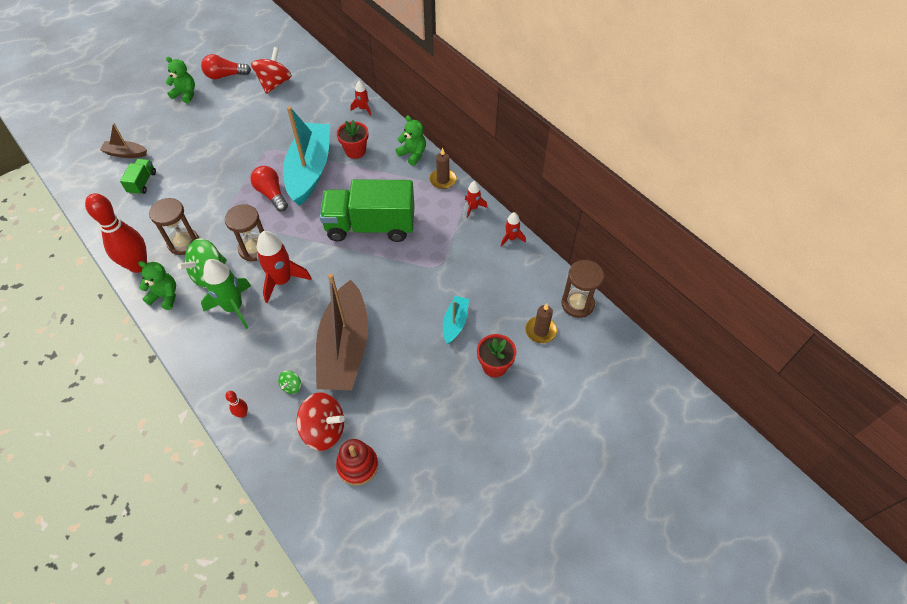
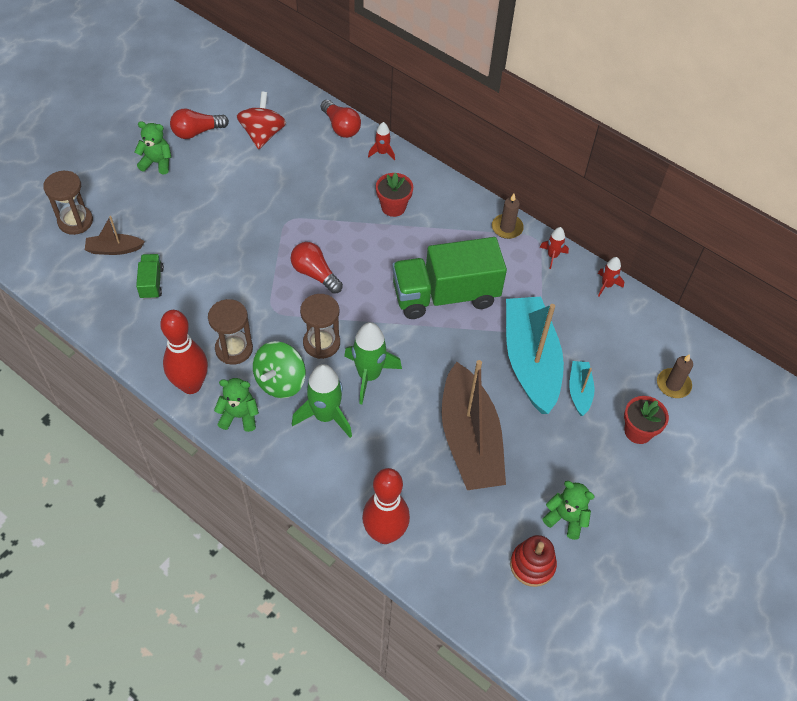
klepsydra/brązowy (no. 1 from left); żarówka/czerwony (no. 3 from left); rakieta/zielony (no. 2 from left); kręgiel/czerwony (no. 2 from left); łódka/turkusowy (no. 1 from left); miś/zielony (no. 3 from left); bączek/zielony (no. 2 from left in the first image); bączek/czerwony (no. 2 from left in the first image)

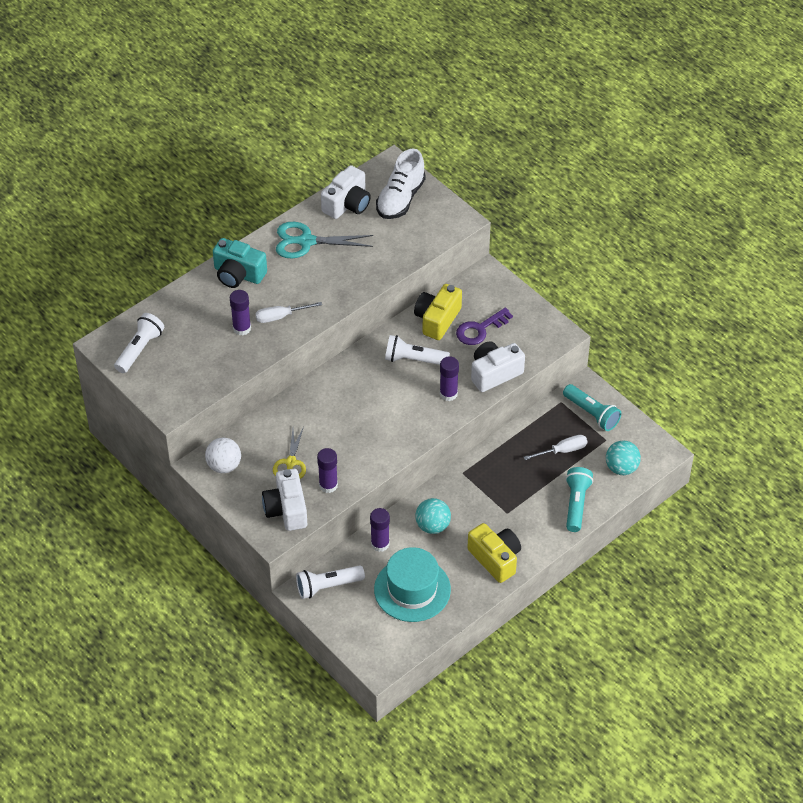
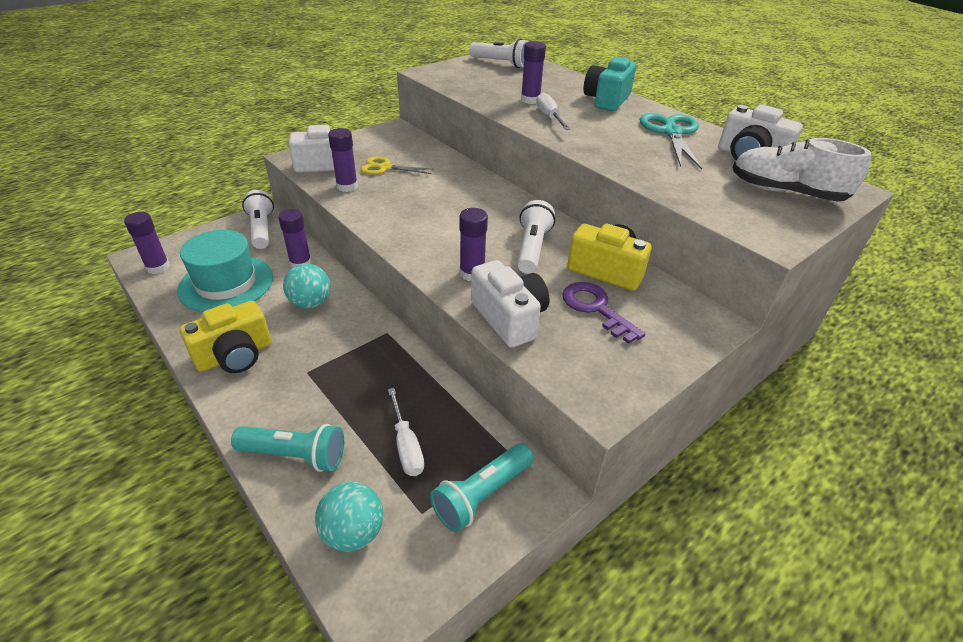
klej w sztyfcie/fioletowy (no. 1 from left); piłka/biały

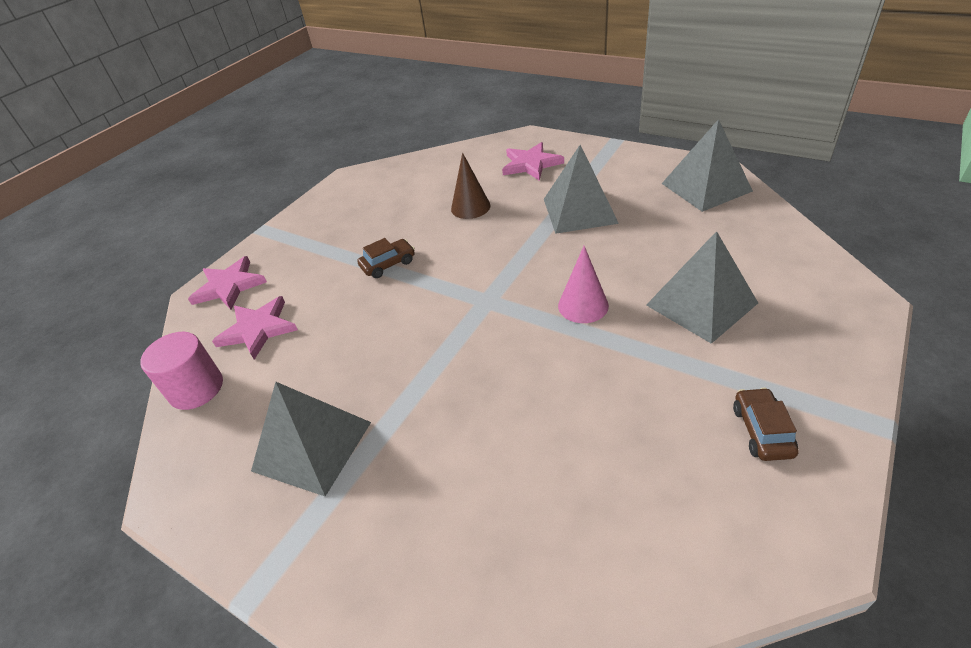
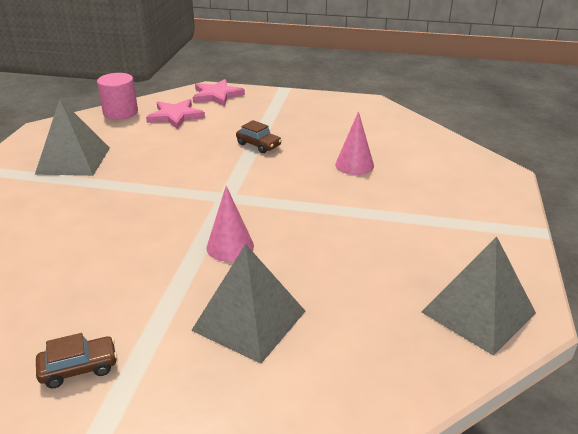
stożek/różowy (no. 2 from left); gwiazda/różowy (no. 3 from left in the first image); piramida/szary (no. 2 from left in the first image)

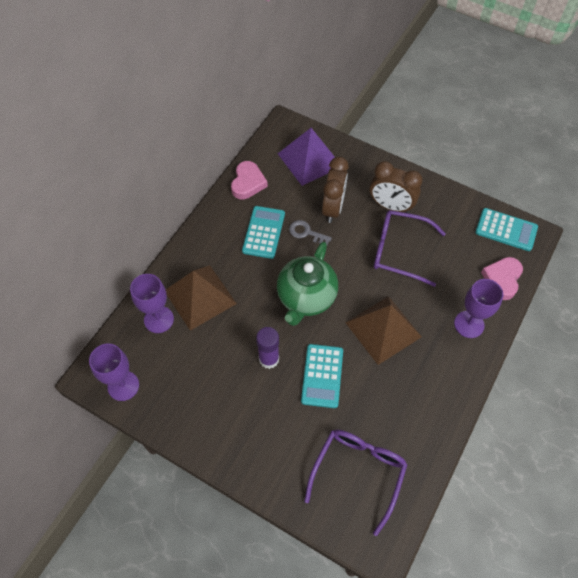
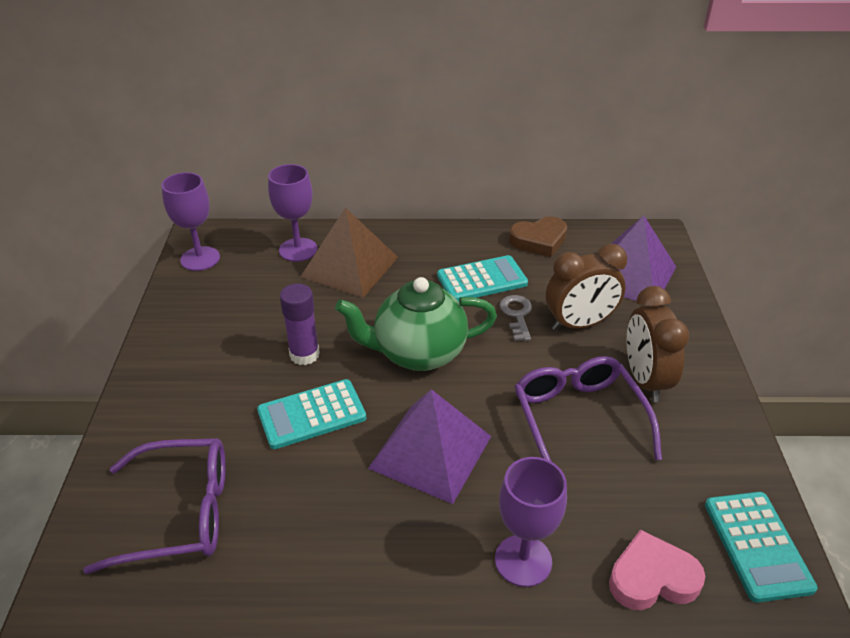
piramida/fioletowy (no. 1 from left); serce/brązowy

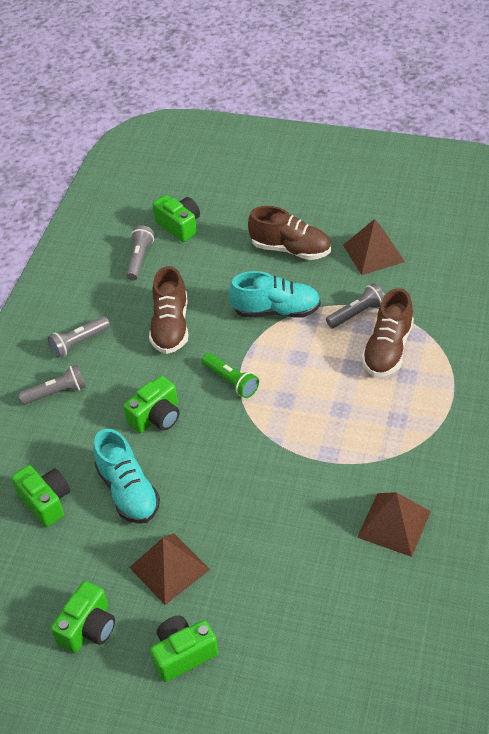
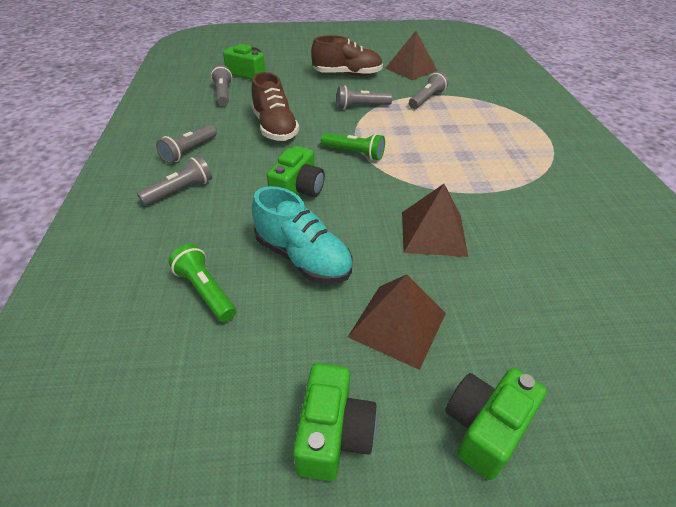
latarka/zielony (no. 1 from left); latarka/szary (no. 4 from left); piramida/brązowy (no. 3 from left); but/brązowy (no. 3 from left in the first image)

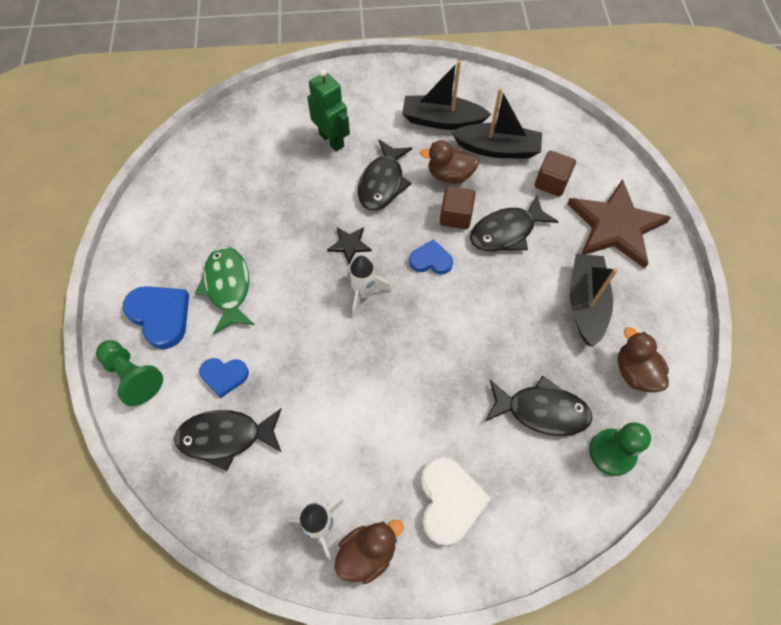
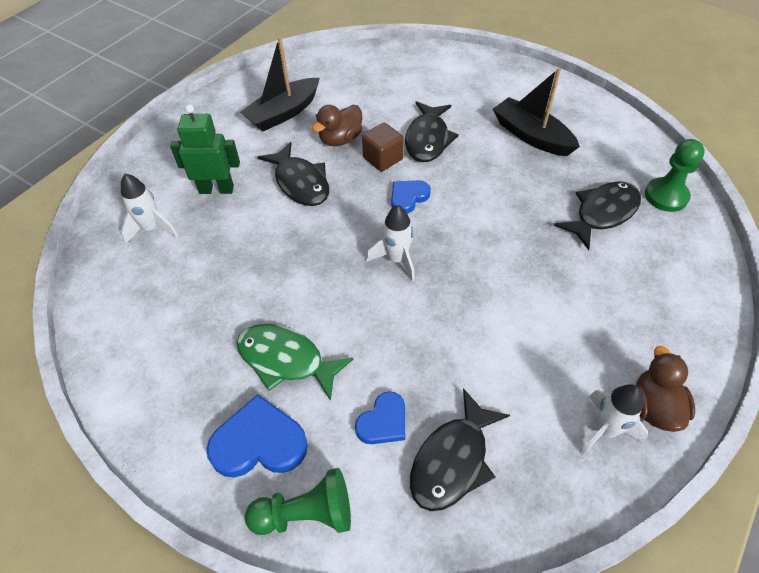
rakieta/biały (no. 1 from left); gwiazda/czarny; serce/biały; łódka/czarny (no. 2 from left in the first image); sześcian/brązowy (no. 2 from left in the first image); gwiazda/brązowy; kaczka/brązowy (no. 3 from left in the first image)

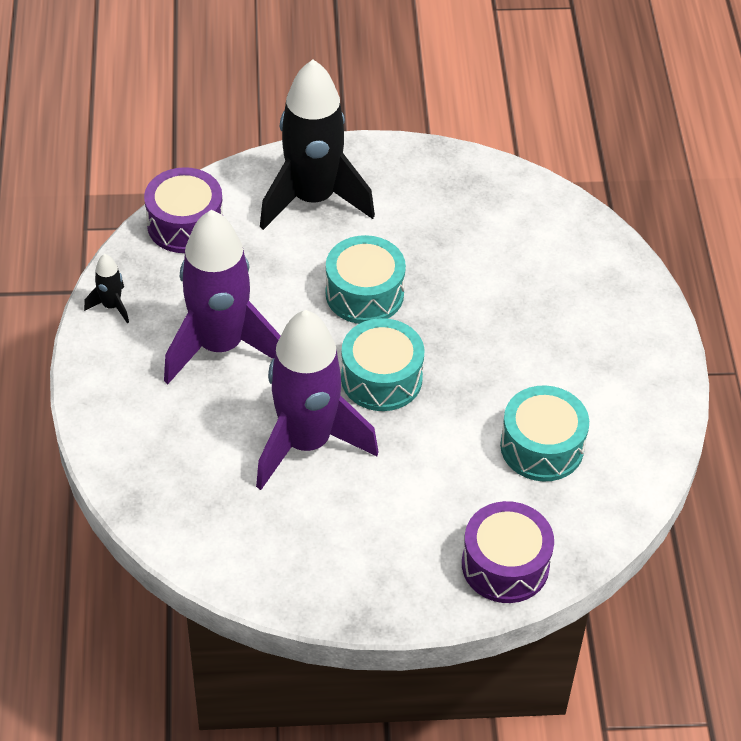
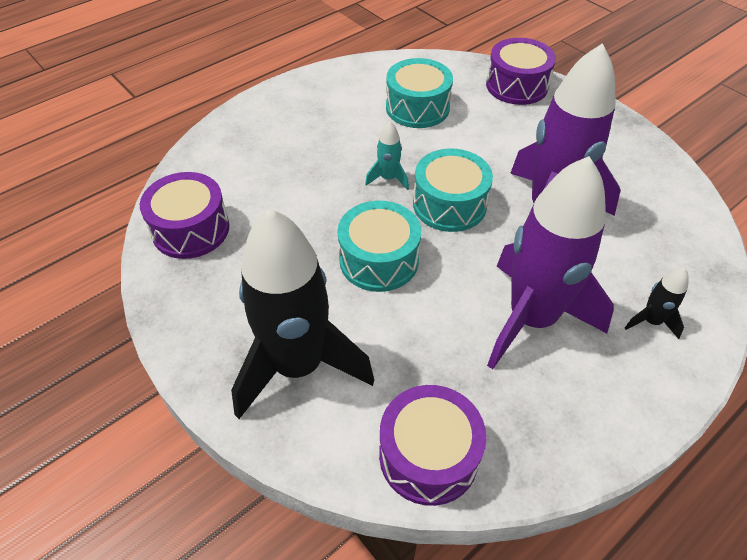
bęben/fioletowy (no. 1 from left); rakieta/turkusowy; rakieta/czarny (no. 2 from left)

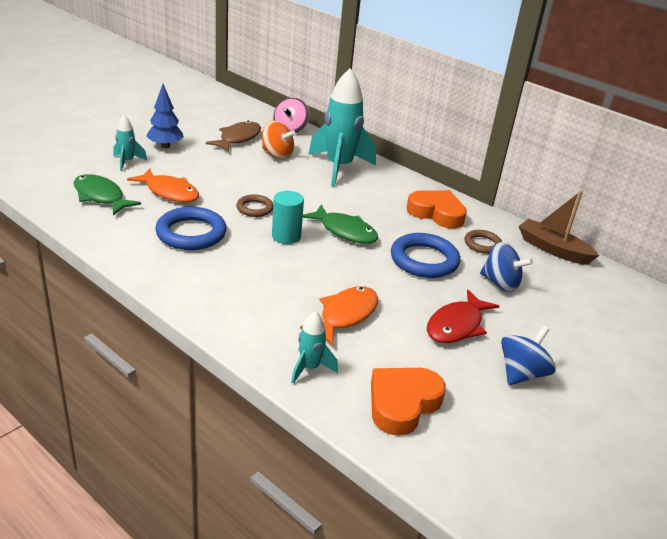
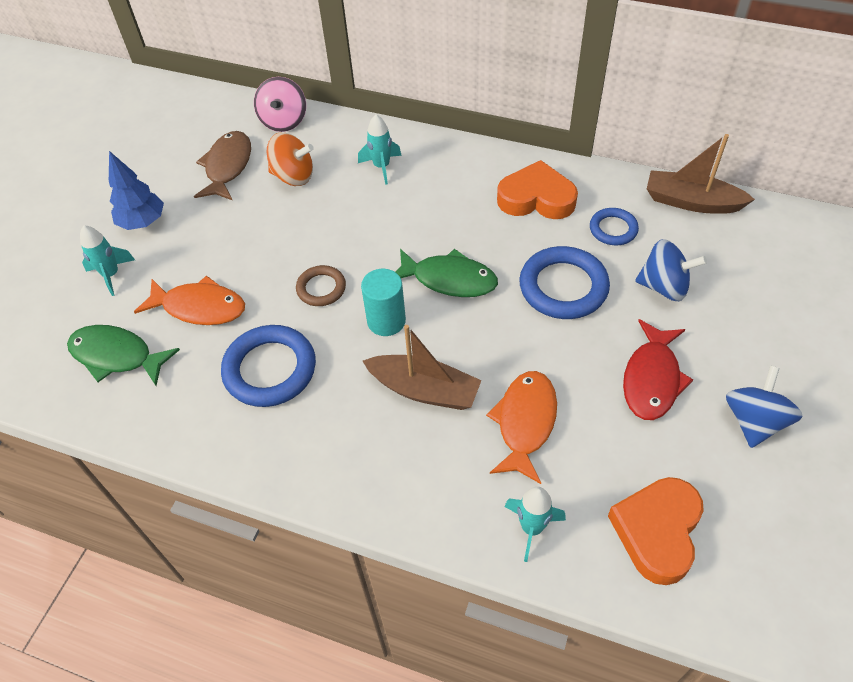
rakieta/turkusowy (no. 2 from left); łódka/brązowy (no. 1 from left); pierścień/niebieski (no. 3 from left)

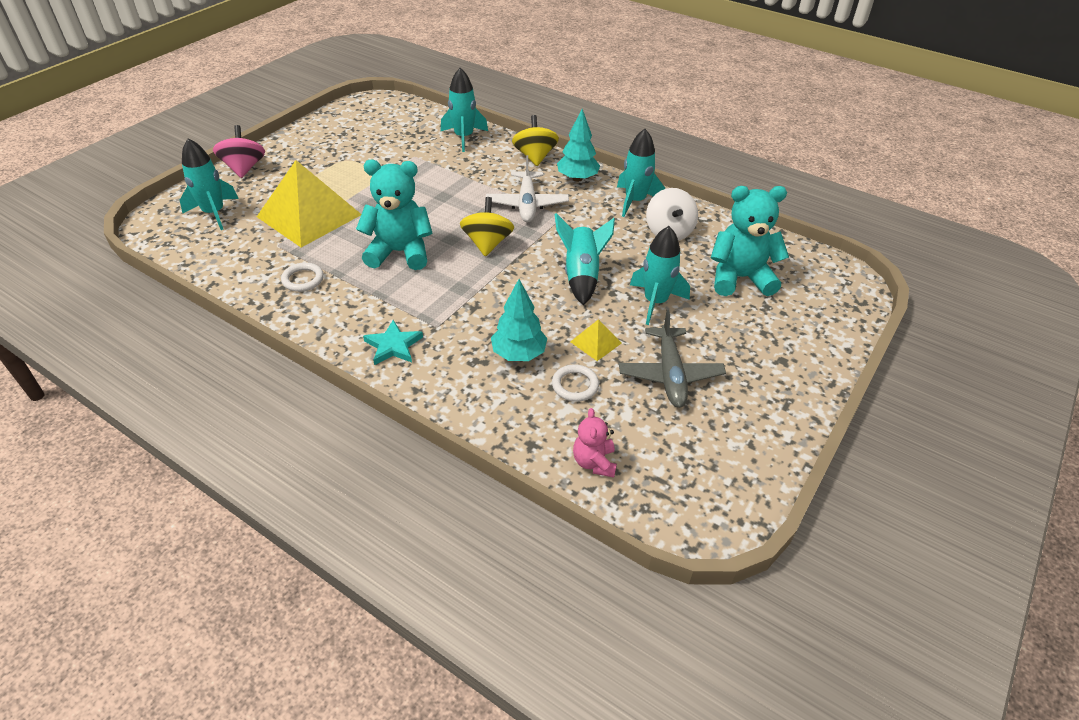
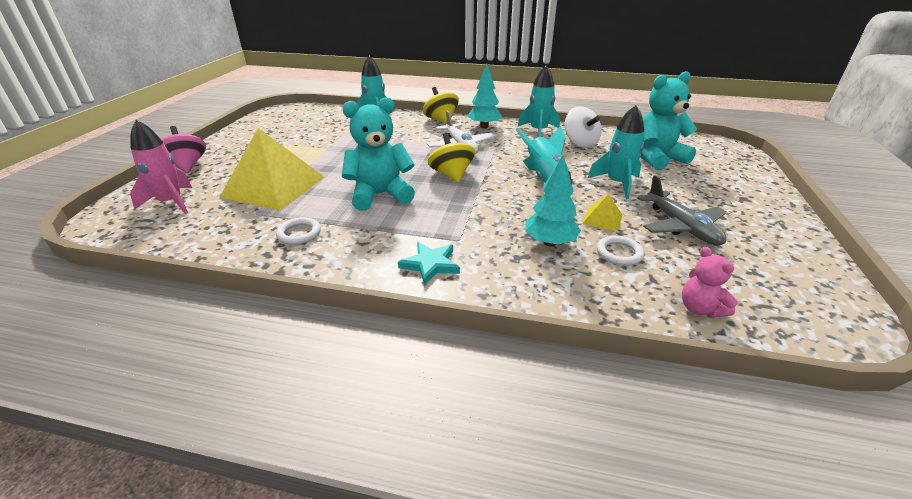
rakieta/różowy

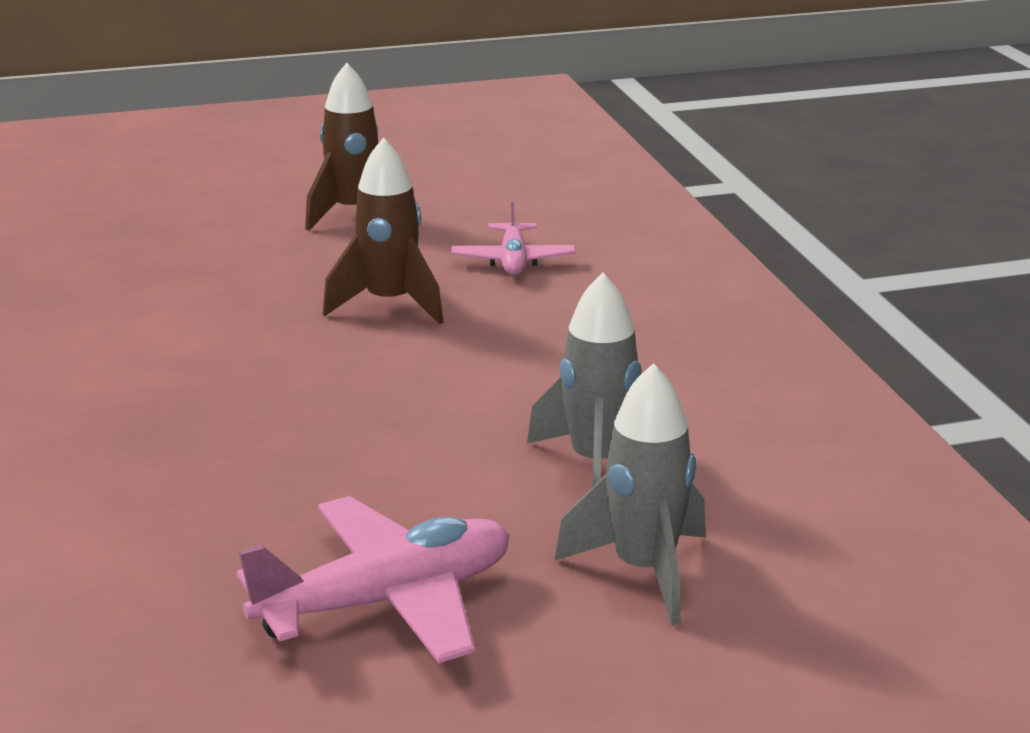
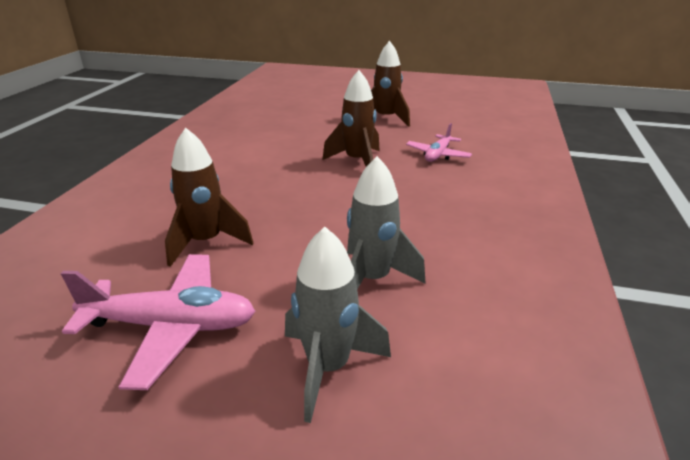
rakieta/brązowy (no. 1 from left)

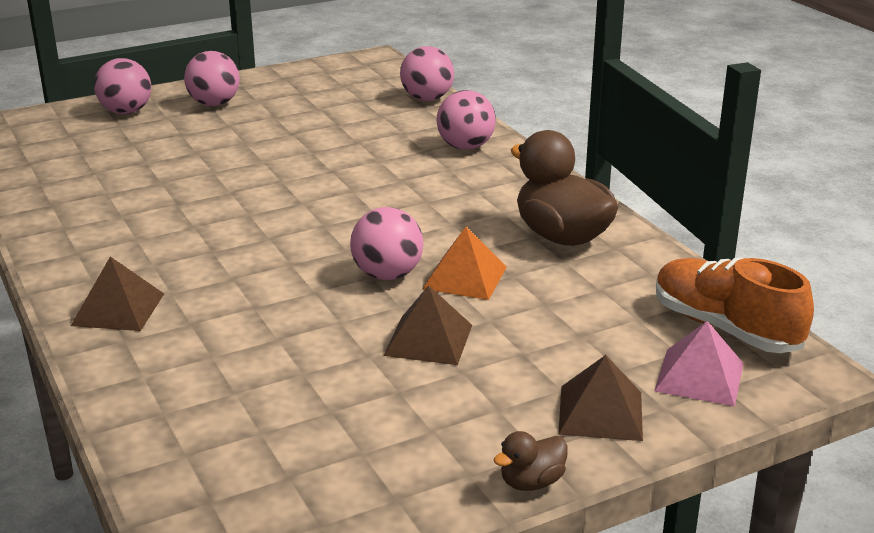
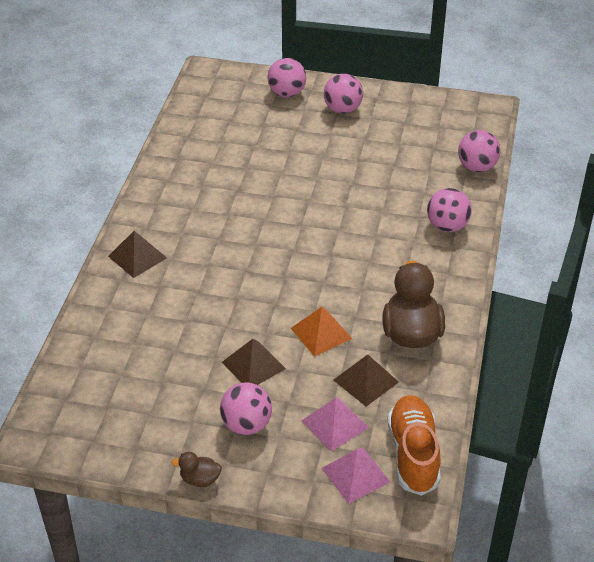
piłka/różowy (no. 1 from left); piramida/różowy (no. 1 from left); piramida/brązowy (no. 3 from left)

